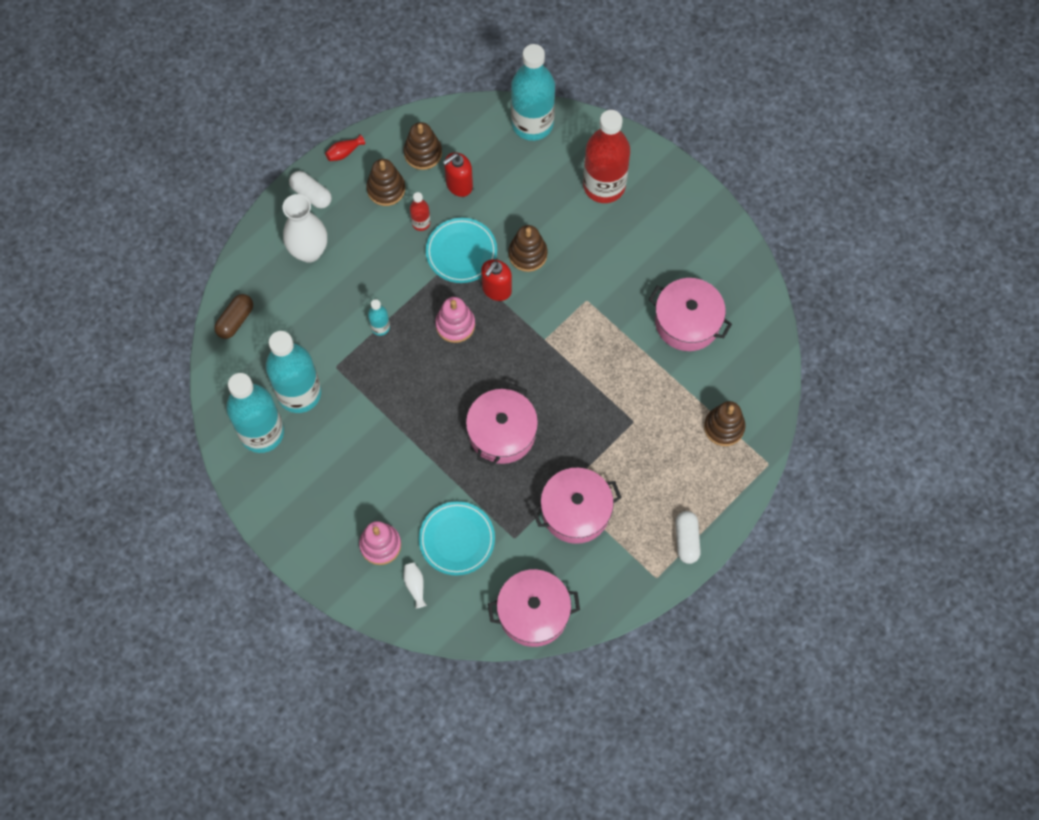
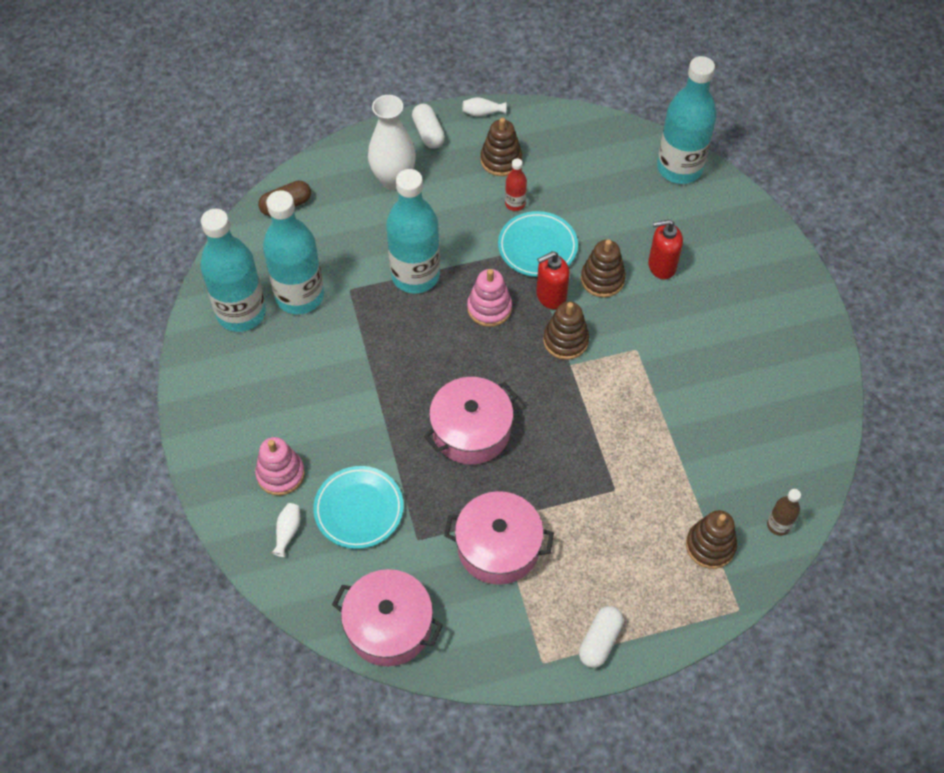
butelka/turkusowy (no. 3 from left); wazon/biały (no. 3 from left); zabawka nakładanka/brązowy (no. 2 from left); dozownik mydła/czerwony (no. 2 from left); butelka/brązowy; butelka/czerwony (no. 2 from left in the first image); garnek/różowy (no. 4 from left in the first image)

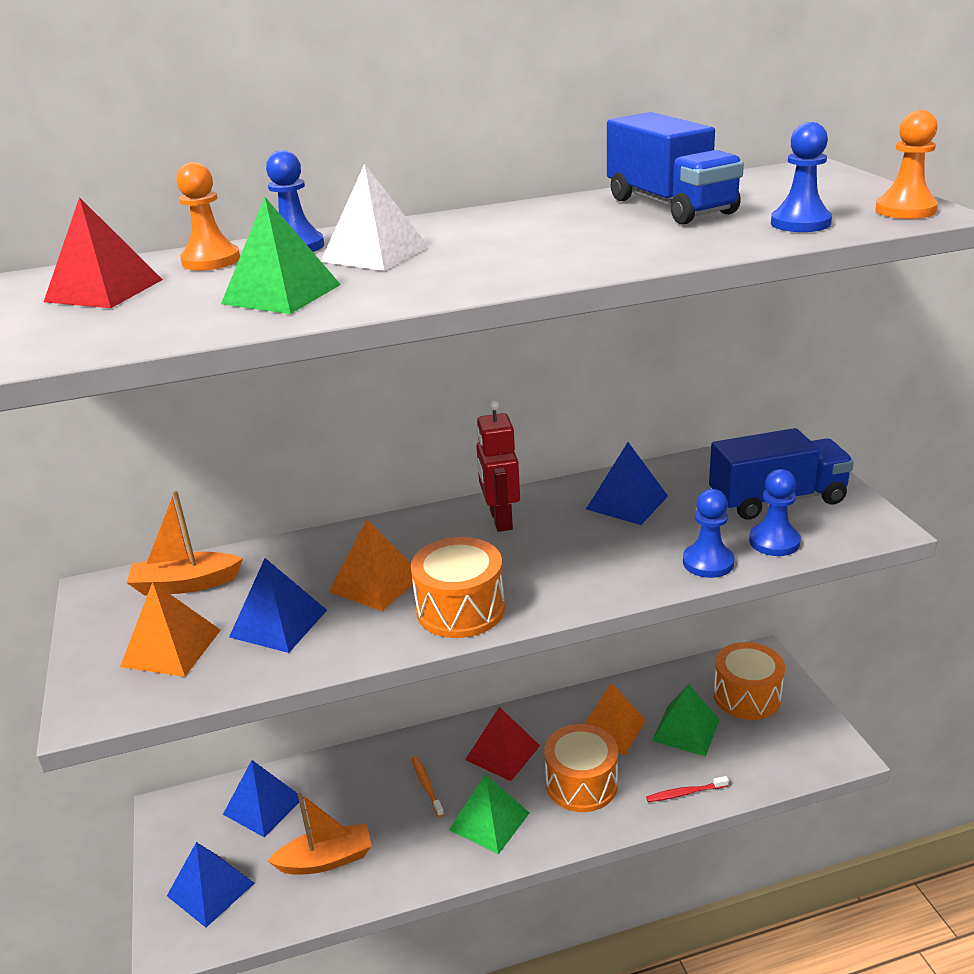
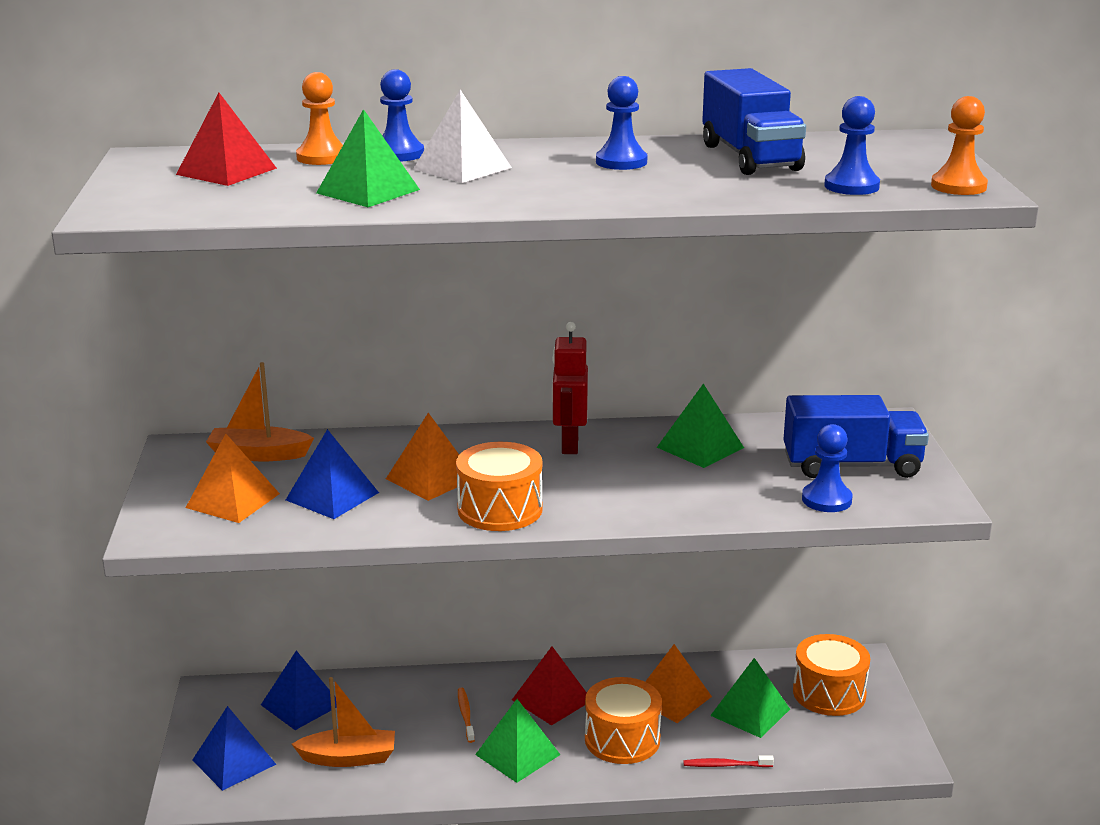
pionek/niebieski (no. 2 from left); piramida/zielony (no. 3 from left)

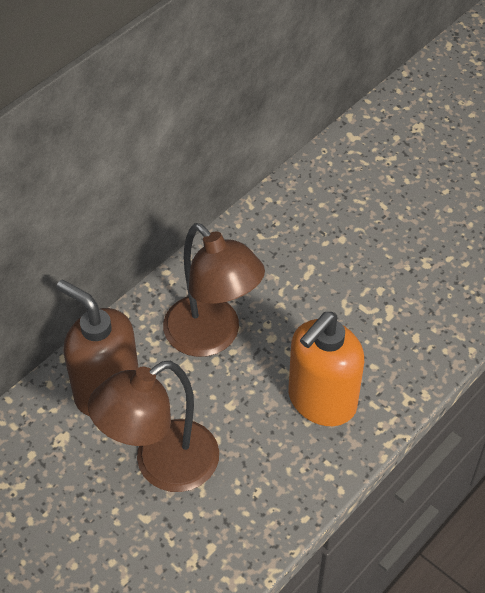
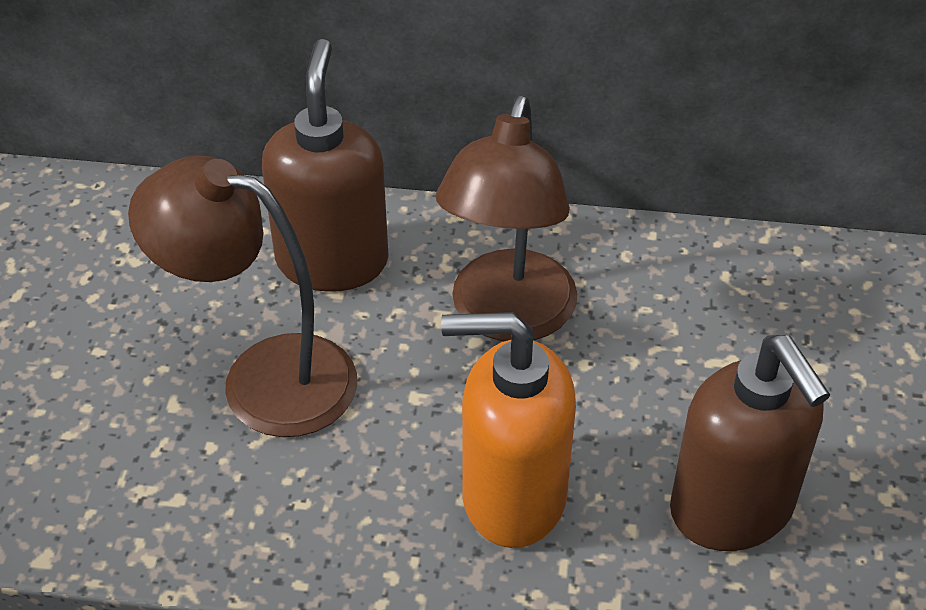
dozownik mydła/brązowy (no. 2 from left)

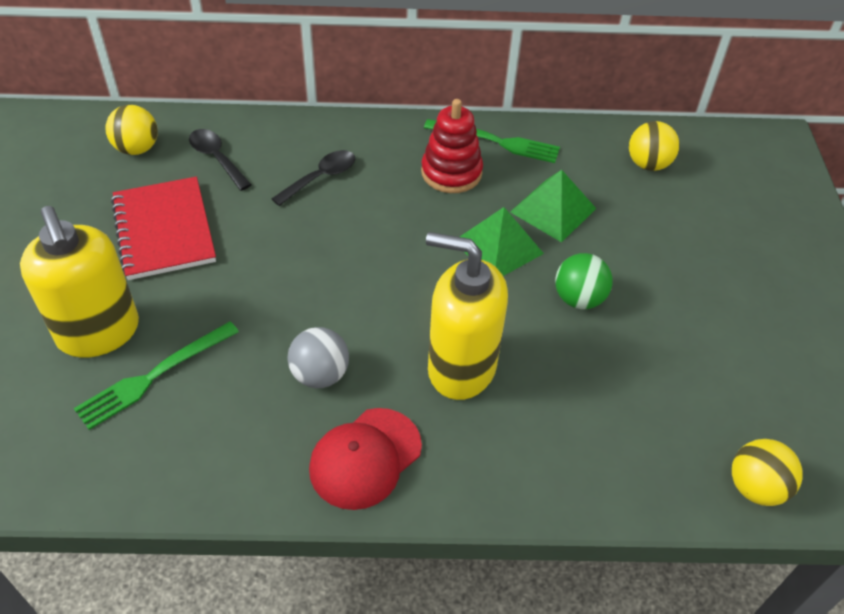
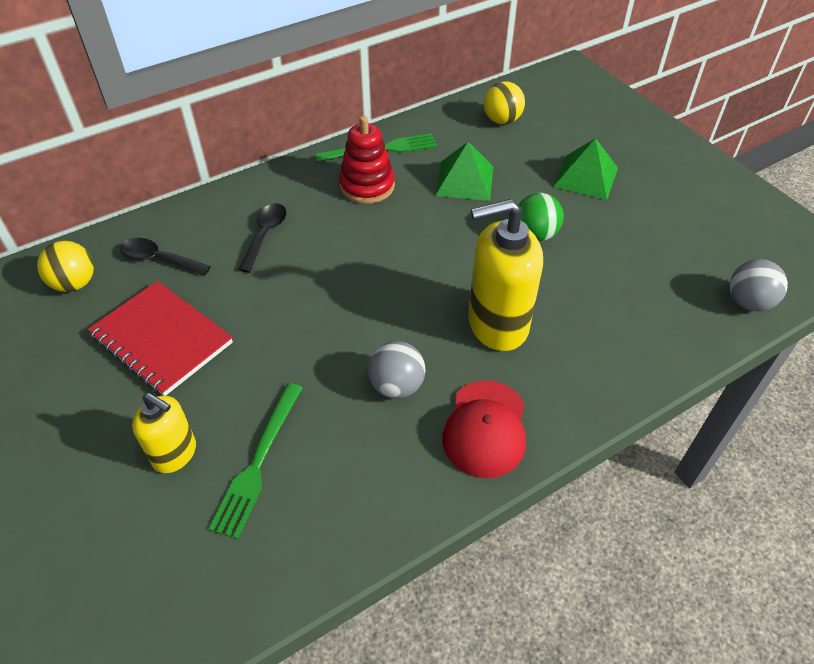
dozownik mydła/żółty (no. 1 from left); piramida/zielony (no. 2 from left); piłka/szary (no. 2 from left)

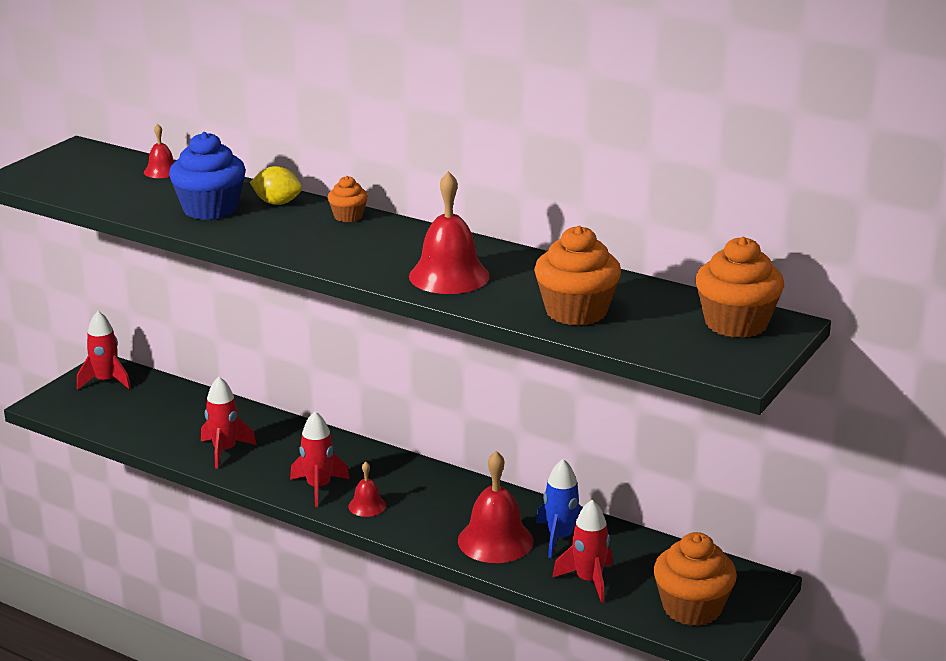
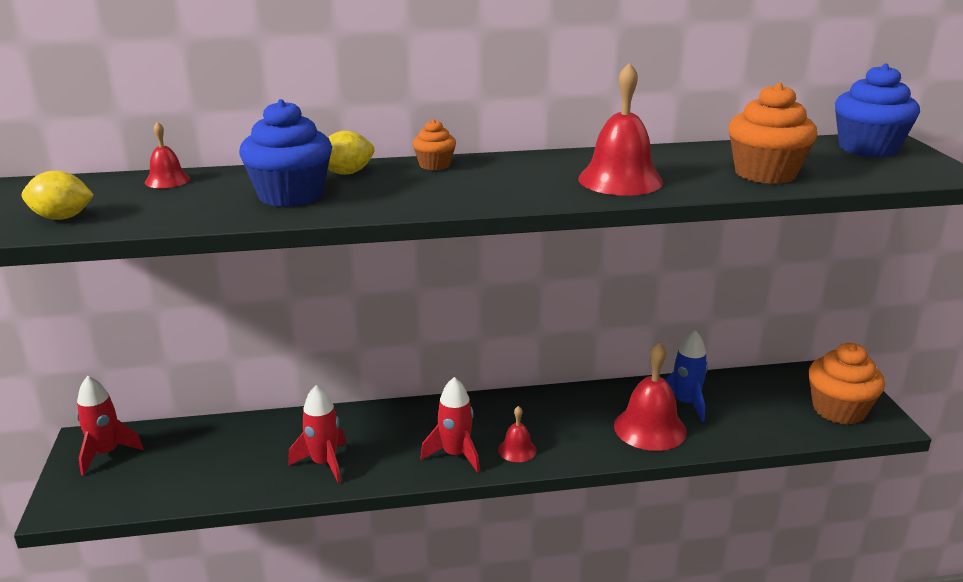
cytryna/żółty (no. 1 from left); muffinka/niebieski (no. 2 from left); rakieta/czerwony (no. 4 from left in the first image)

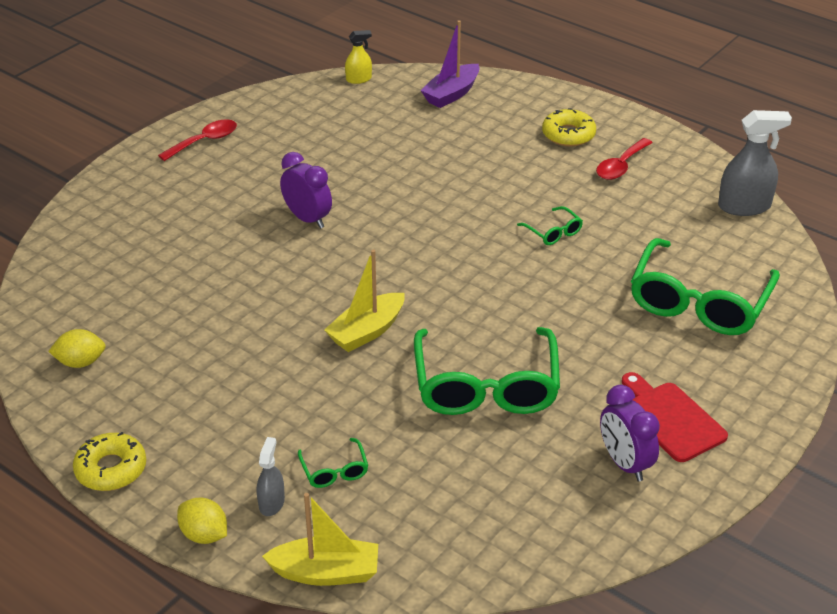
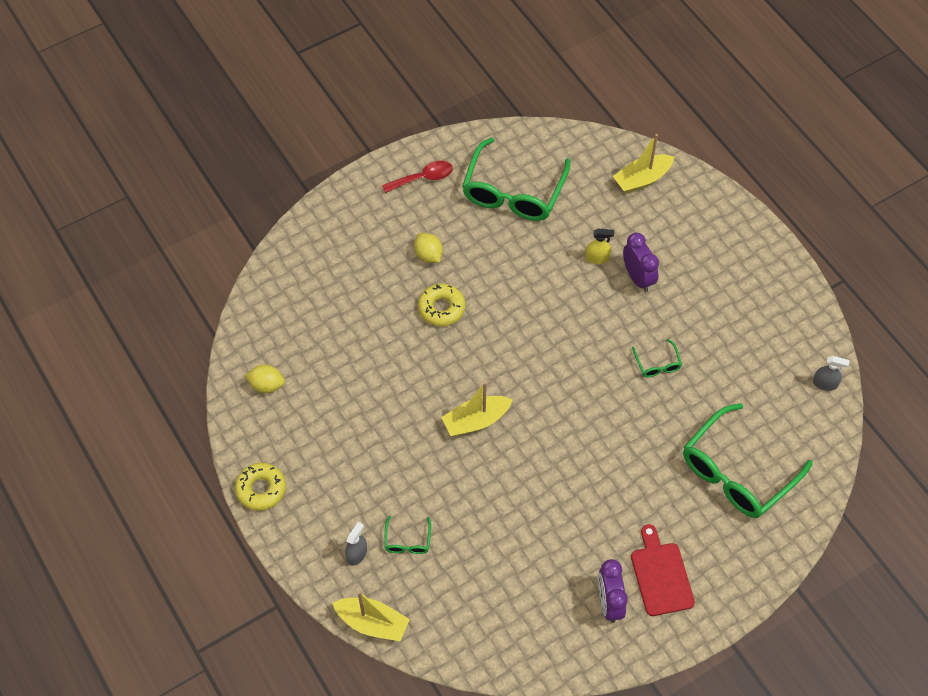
cytryna/żółty (no. 2 from left); donut/żółty (no. 2 from left); okulary/zielony (no. 2 from left); spryskiwacz/żółty; łódka/żółty (no. 3 from left); budzik/fioletowy (no. 2 from left); spryskiwacz/szary (no. 2 from left); łyżka/czerwony (no. 2 from left in the first image)

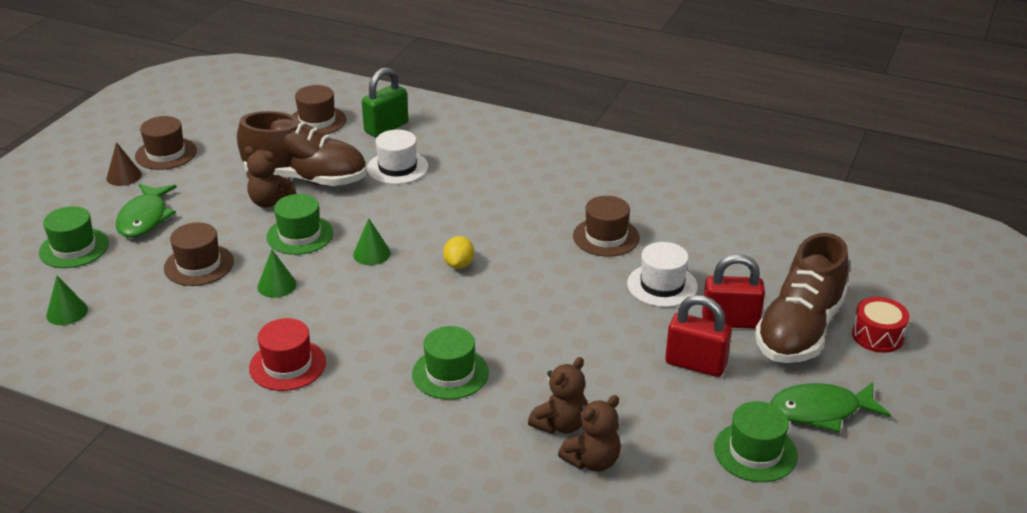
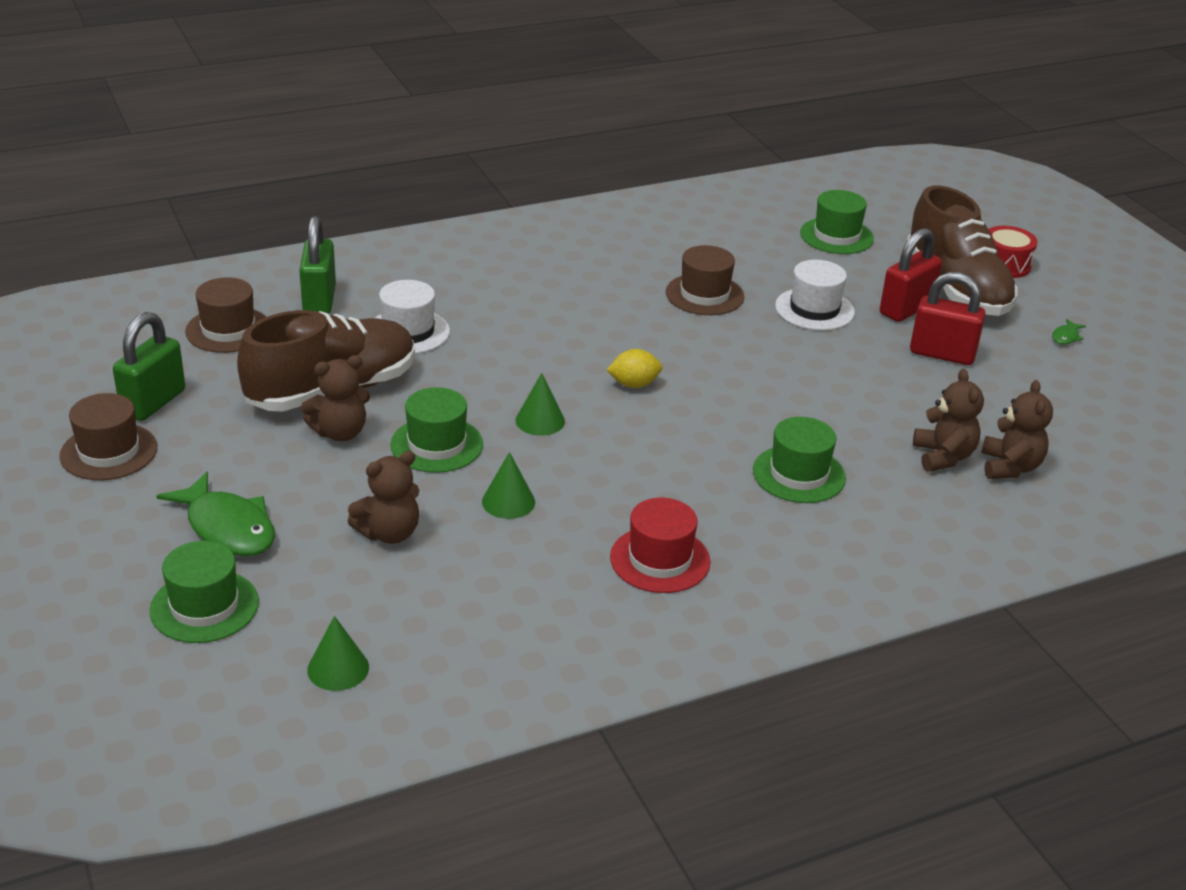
kłódka/zielony (no. 1 from left); miś/brązowy (no. 2 from left); cytryna/żółty; kapelusz/zielony (no. 4 from left); kłódka/czerwony (no. 2 from left); ryba/zielony (no. 2 from left); stożek/brązowy

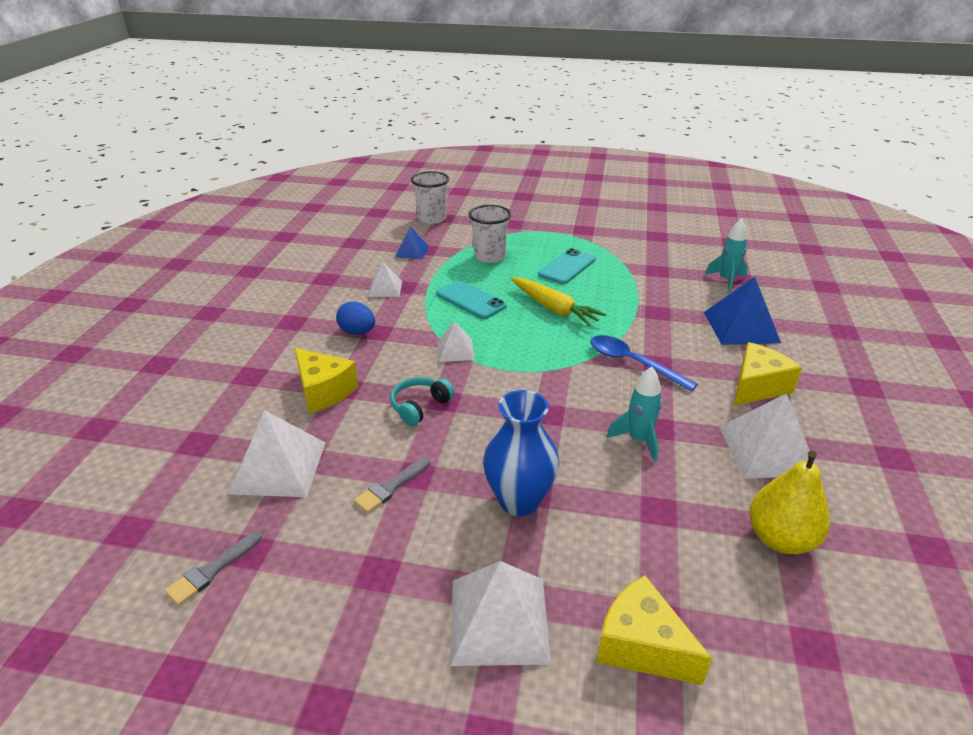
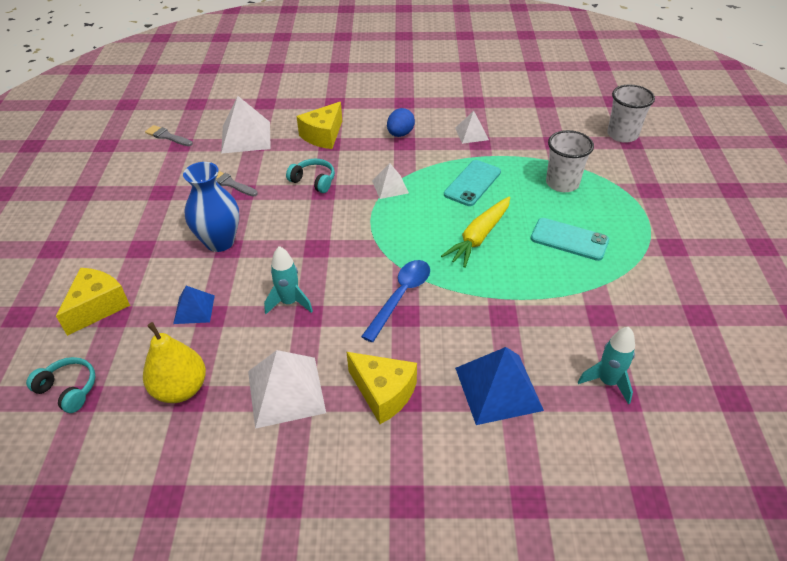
słuchawki/turkusowy (no. 1 from left); piramida/niebieski (no. 1 from left); piramida/biały (no. 4 from left in the first image)

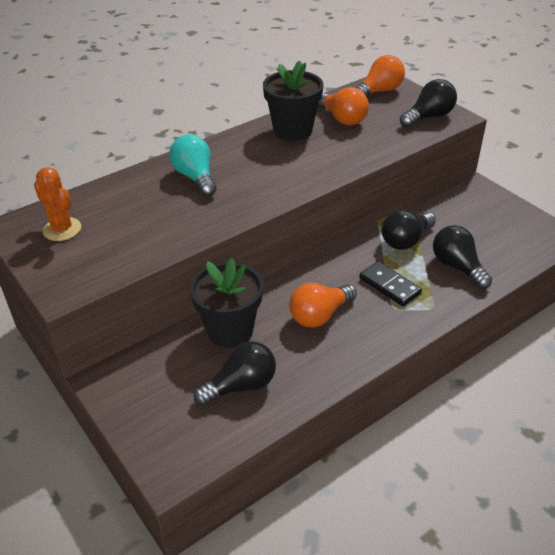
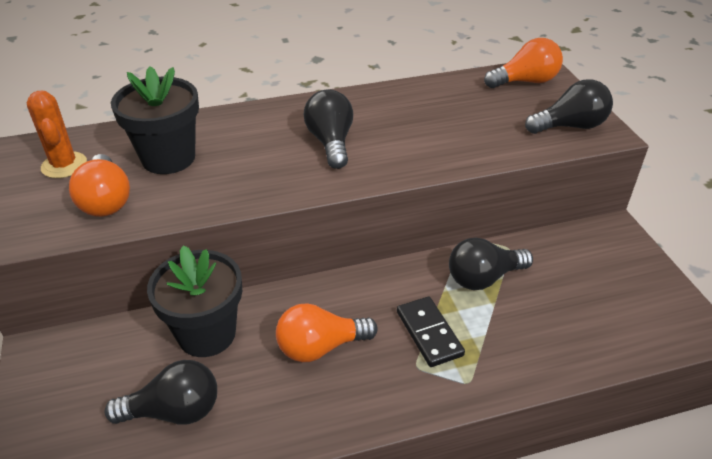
żarówka/pomarańczowy (no. 1 from left); doniczka/czarny (no. 1 from left); żarówka/czarny (no. 2 from left); żarówka/turkusowy

